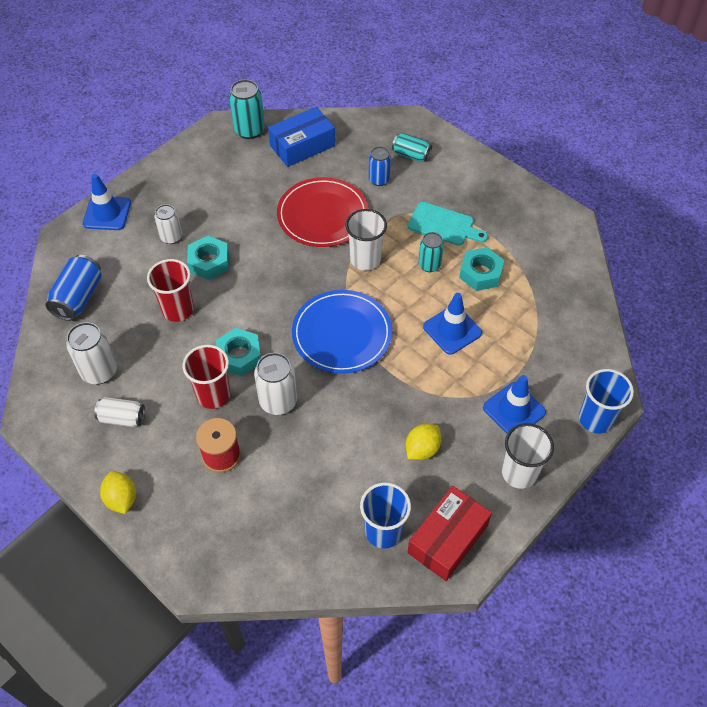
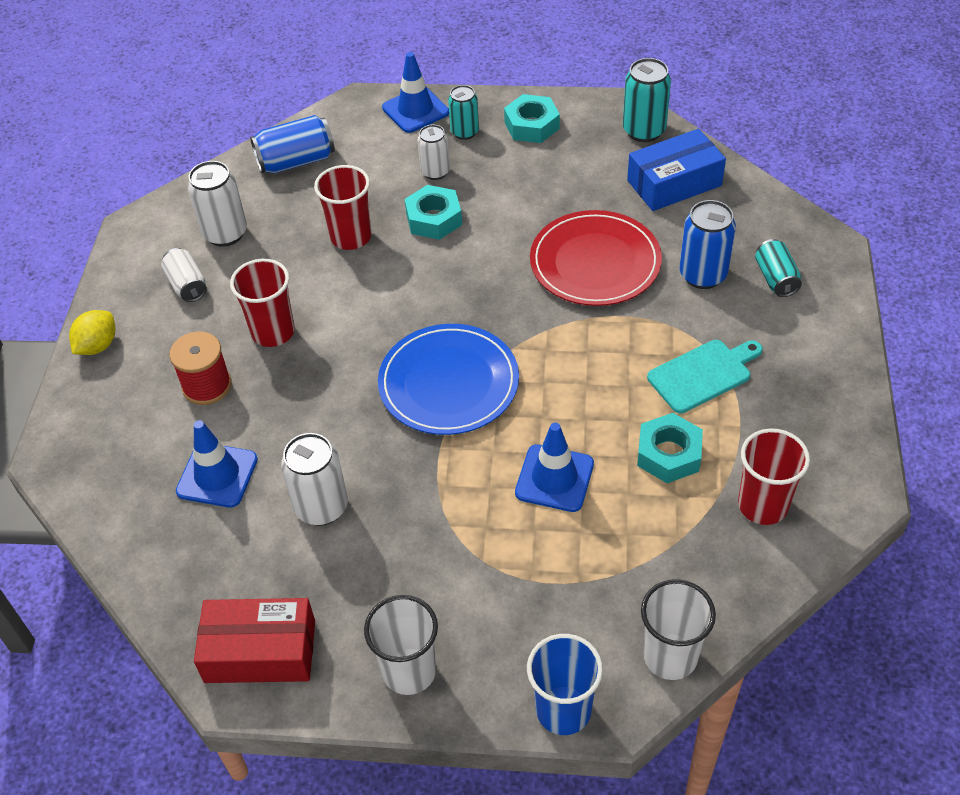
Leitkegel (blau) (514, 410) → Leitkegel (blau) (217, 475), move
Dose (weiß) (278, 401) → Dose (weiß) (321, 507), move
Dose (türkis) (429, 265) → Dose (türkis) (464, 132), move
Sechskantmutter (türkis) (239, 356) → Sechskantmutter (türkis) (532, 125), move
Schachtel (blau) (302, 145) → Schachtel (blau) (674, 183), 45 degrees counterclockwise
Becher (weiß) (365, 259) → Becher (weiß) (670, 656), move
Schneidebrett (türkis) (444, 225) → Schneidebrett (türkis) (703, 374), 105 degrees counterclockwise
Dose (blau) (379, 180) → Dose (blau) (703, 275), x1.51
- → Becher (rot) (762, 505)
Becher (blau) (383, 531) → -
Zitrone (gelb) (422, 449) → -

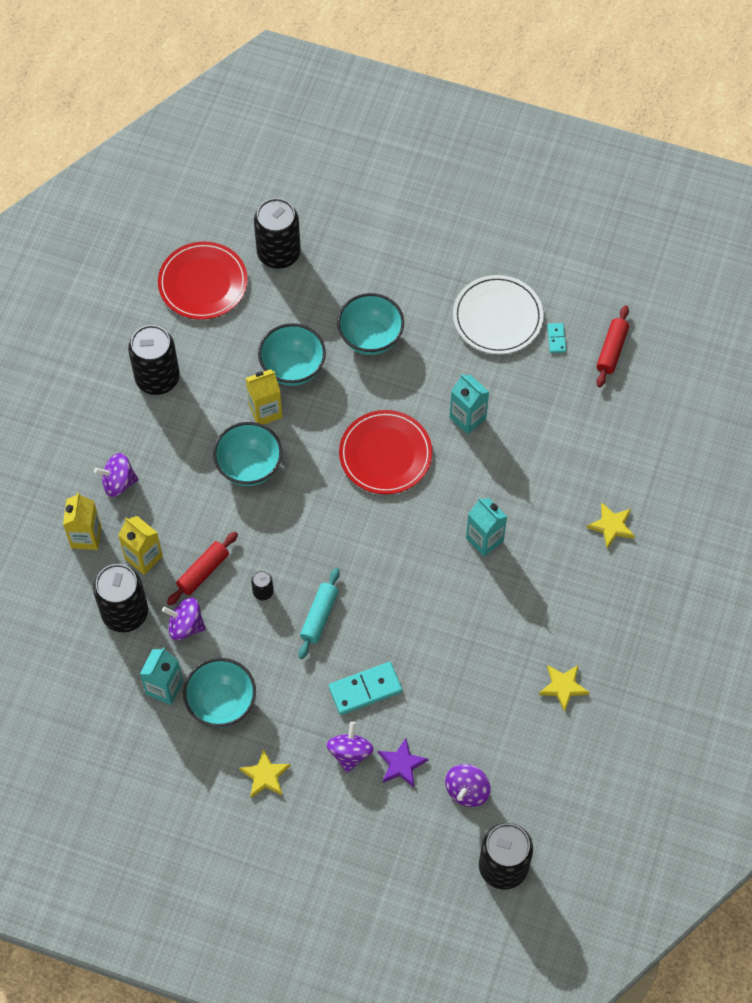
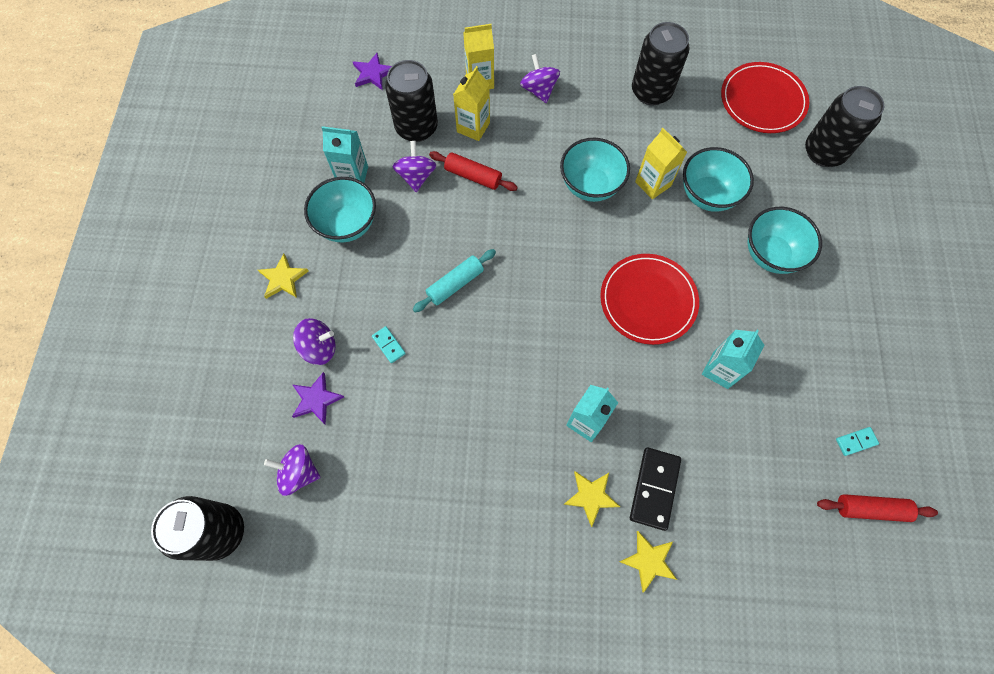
- → Stern (lila) (373, 73)
Dominostein (türkis) (365, 689) → Dominostein (türkis) (388, 345), x0.52
Nudelholz (türkis) (319, 616) → Nudelholz (türkis) (455, 284), 45 degrees counterclockwise
Stern (gelb) (563, 687) → Stern (gelb) (591, 496), move
- → Dominostein (schwarz) (654, 488)
Dose (schwarz) (263, 592) → -
Teller (weiß) (497, 317) → -

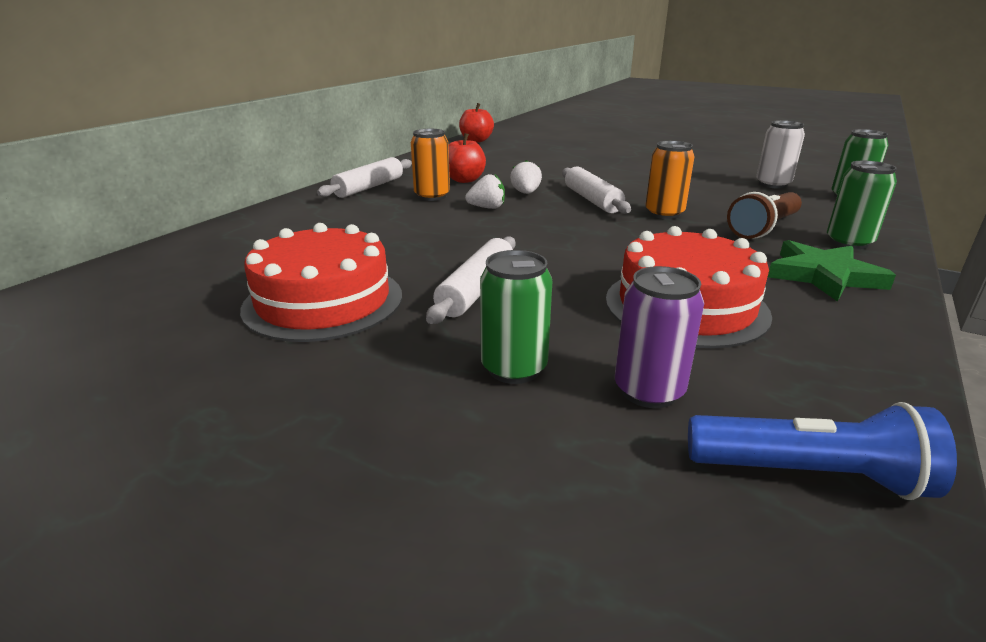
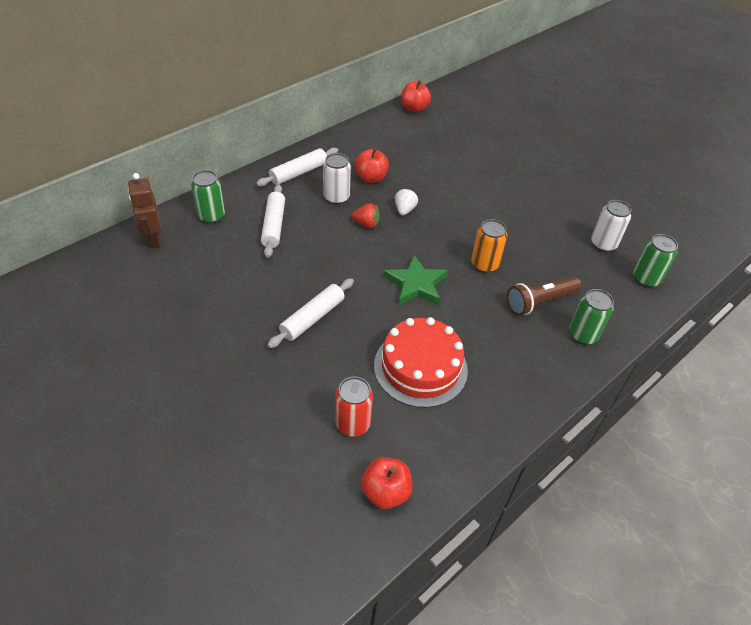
- → Roboter (braun) (153, 239)
Dose (grün) (514, 368) → Dose (grün) (211, 216), move
Nudelholz (weiß) (592, 200) → Nudelholz (weiß) (274, 225), move
Dose (orange) (432, 196) → Dose (weiß) (336, 197)
Dose (lila) (648, 391) → Dose (rot) (353, 424)
Erdbeere (weiß) (487, 208) → Erdbeere (rot) (366, 224)
Taschenlampe (blau) (809, 474) → Apfel (rot) (385, 492)
Stern (grün) (823, 275) → Stern (grün) (416, 284), move
Kuchen (rot) (323, 301) → -

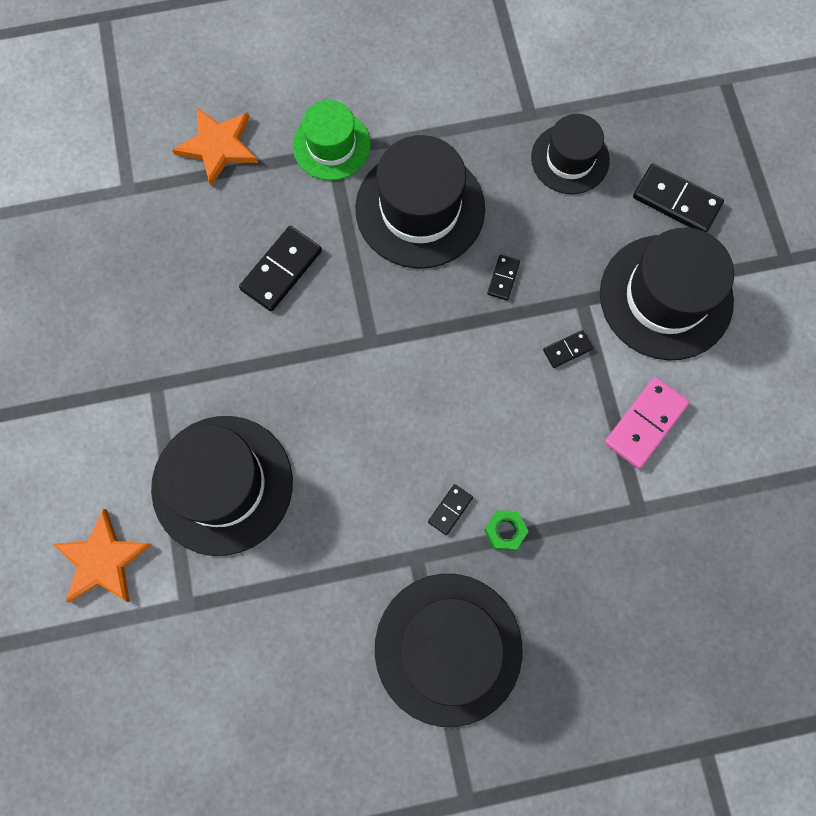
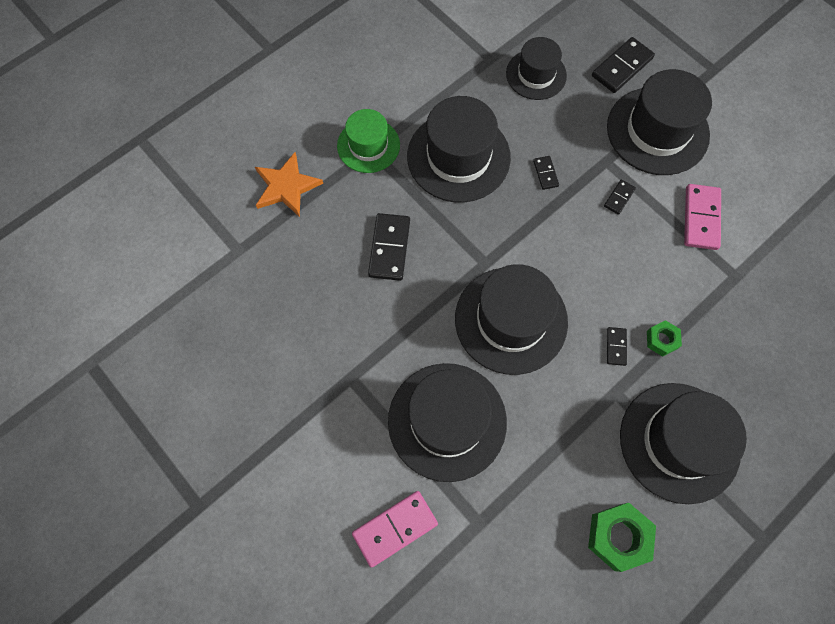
Stern (orange) (103, 560) → Dominostein (rosa) (395, 528)
- → Hut (schwarz) (511, 320)
- → Sechskantmutter (grün) (618, 537)
Dominostein (schwarz) (676, 201) → Dominostein (schwarz) (622, 67), 45 degrees counterclockwise

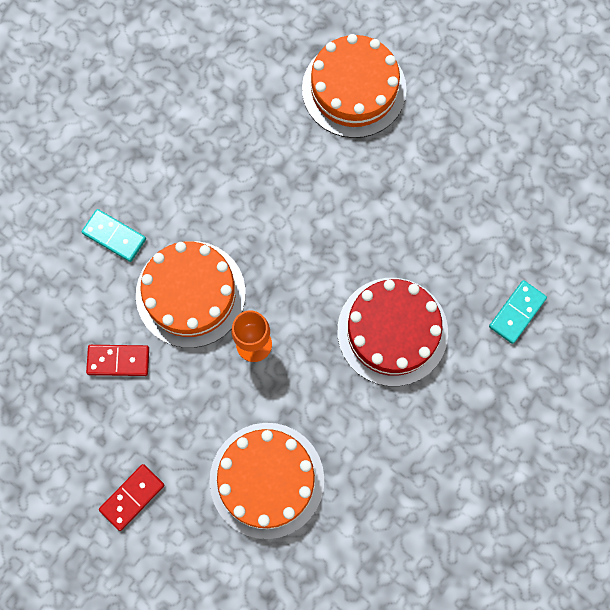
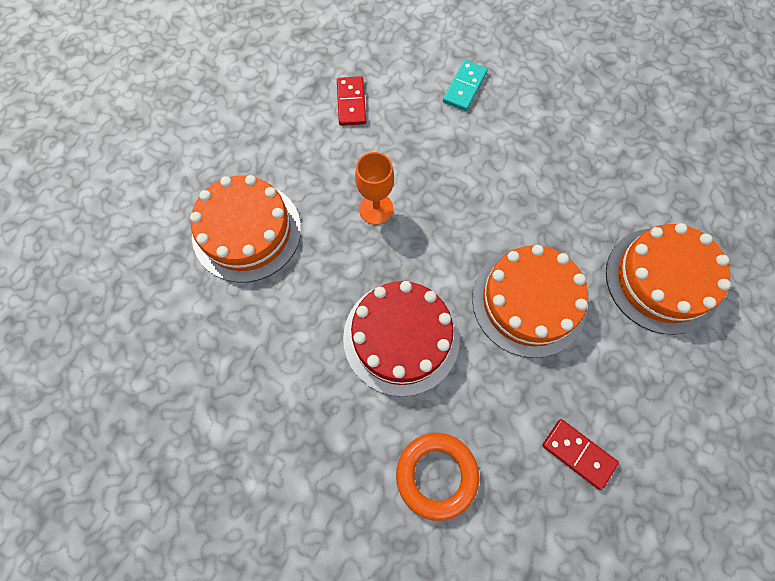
Dominostein (türkis) (517, 312) → Ring (orange) (436, 475)
Kuchen (orange) (190, 294) → Kuchen (orange) (529, 301), move
Dominostein (rot) (132, 497) → Dominostein (rot) (578, 453), move

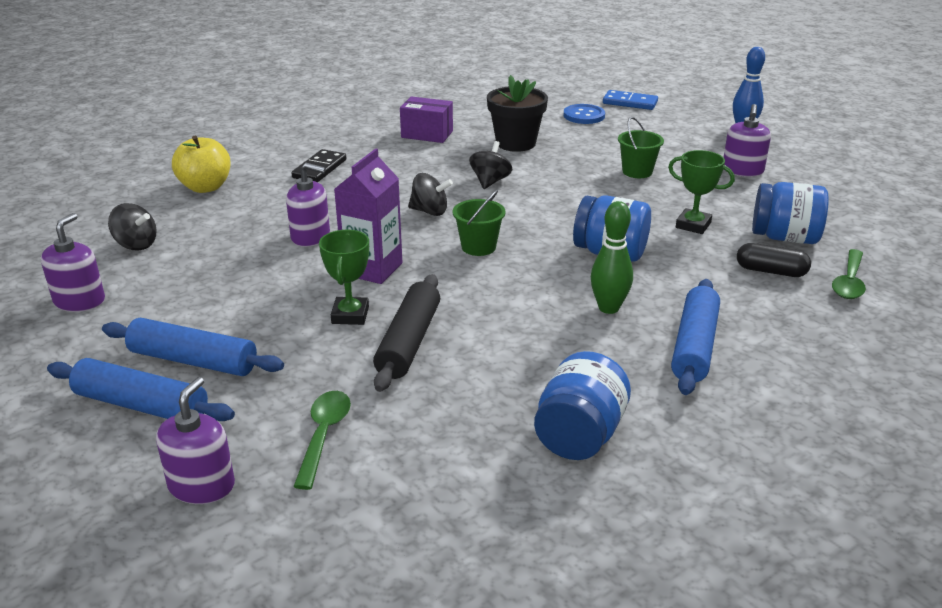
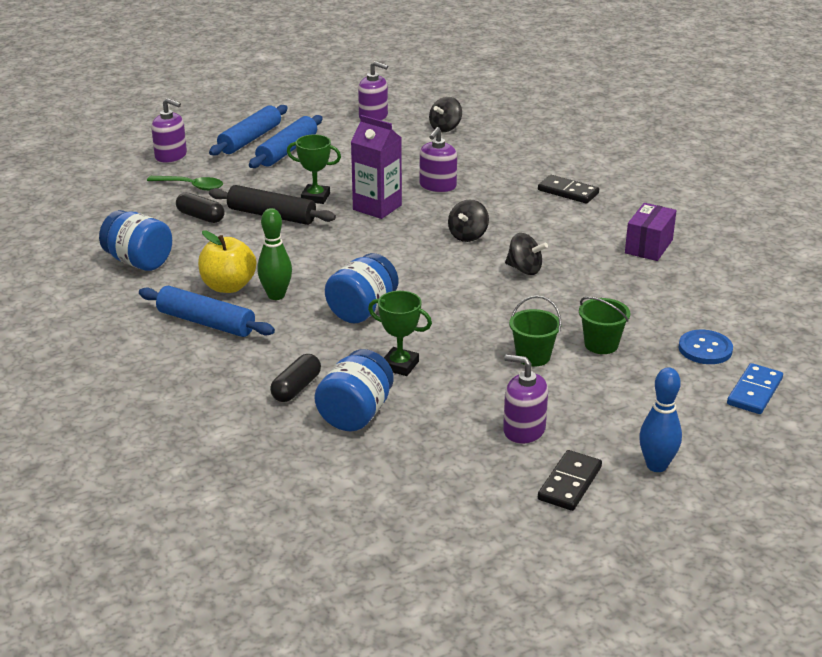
- → Kapsel (schwarz) (200, 217)
Apfel (gelb) (205, 187) → Apfel (gelb) (228, 286), move
Pokal (grün) (693, 225) → Pokal (grün) (400, 365), 75 degrees clockwise
- → Dominostein (schwarz) (569, 483)
Eimer (grün) (478, 247) → Eimer (grün) (601, 344), move
Blumentopf (schwarz) (516, 143) → -
Löffel (grün) (849, 282) → -

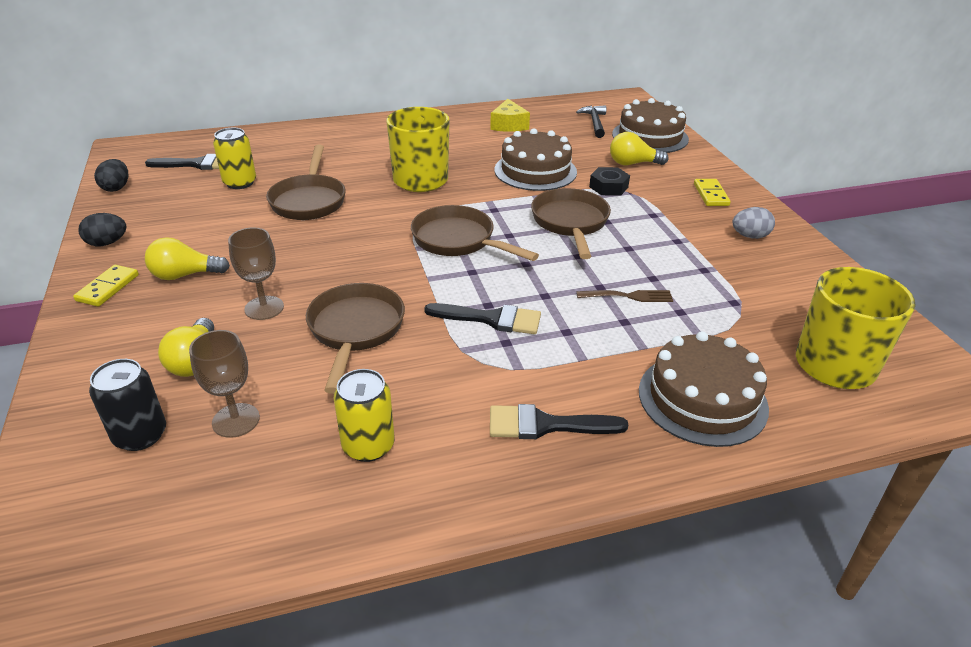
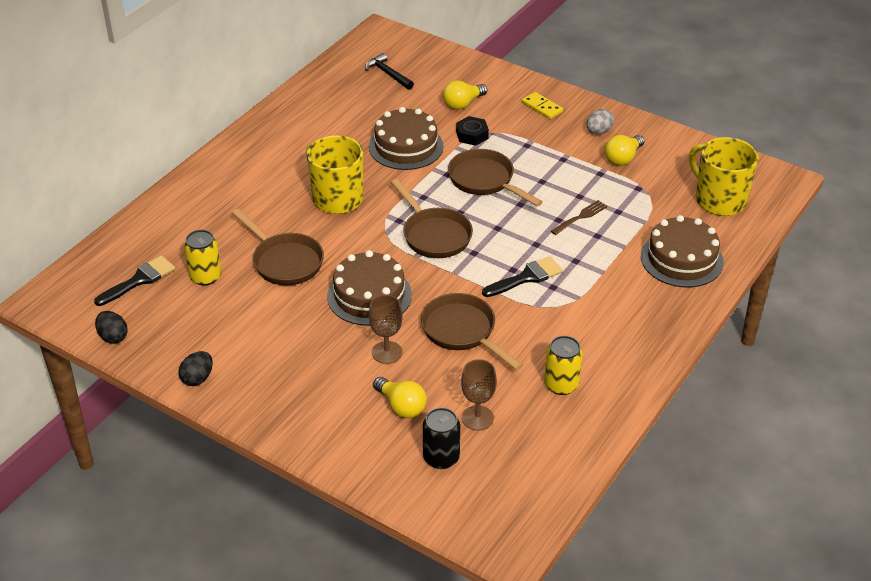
Kuchen (braun) (650, 136) → Kuchen (braun) (369, 295), move
Pfanne (braun) (458, 241) → Pfanne (braun) (434, 235), 120 degrees counterclockwise
Glühbirne (gelb) (185, 275) → Glühbirne (gelb) (623, 158), move
Dominostein (gelb) (108, 288) → -
Käse (gelb) (509, 125) → -
Pinsel (schwarz) (546, 425) → -

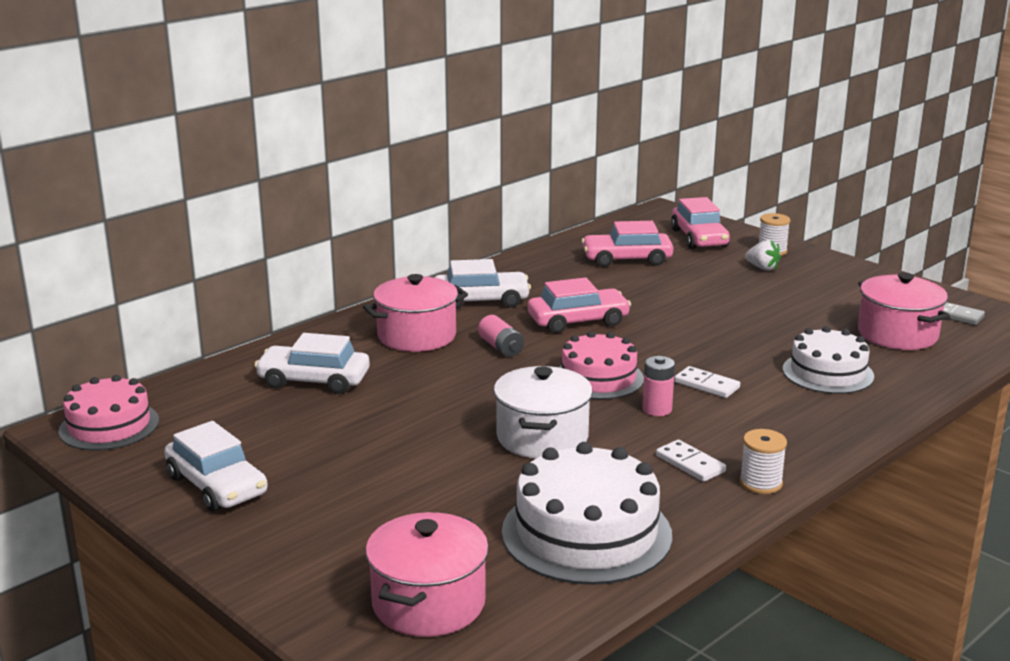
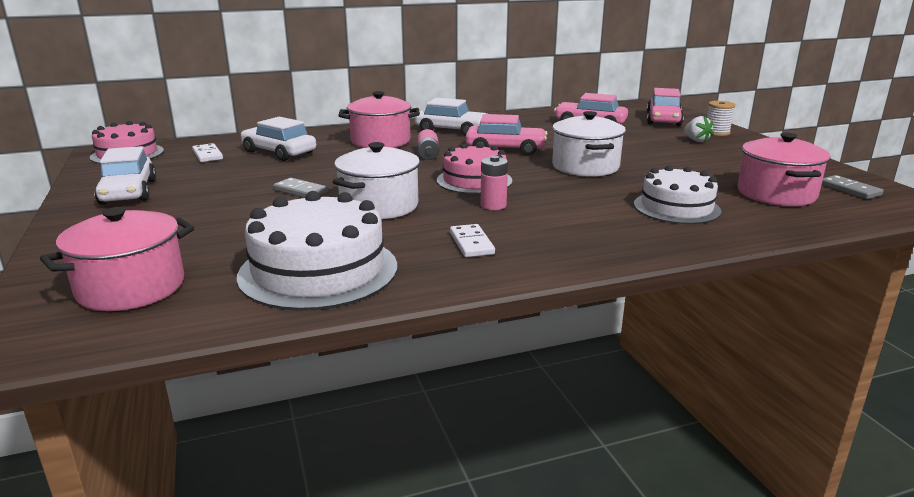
Dominostein (weiß) (707, 385) → Dominostein (weiß) (208, 155), move
- → Dominostein (grau) (300, 191)
- → Kochtopf (weiß) (585, 167)
Garnrolle (weiß) (760, 483) → -

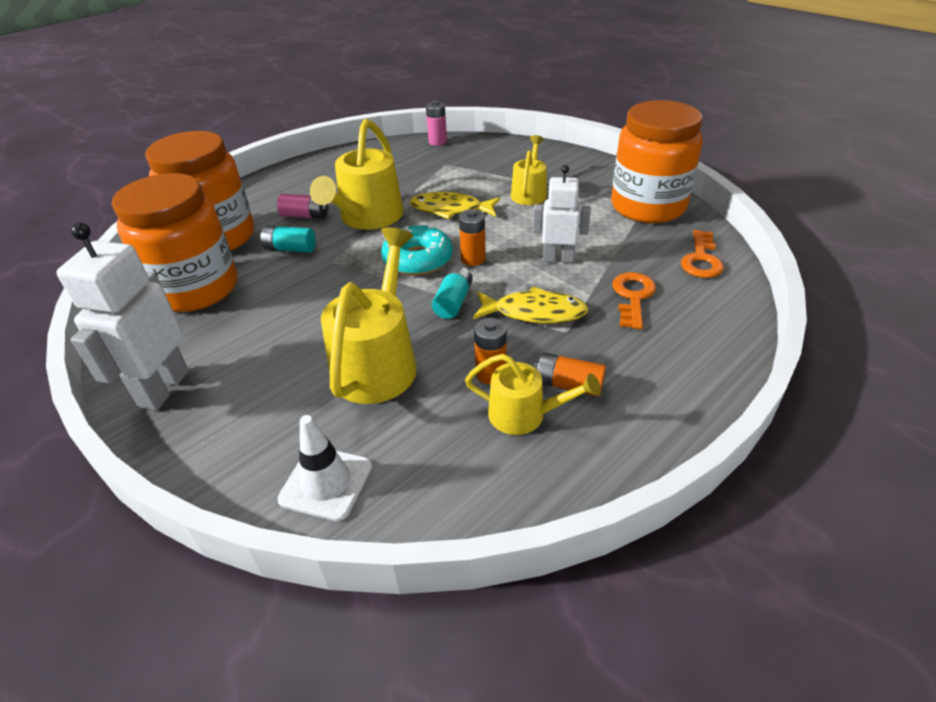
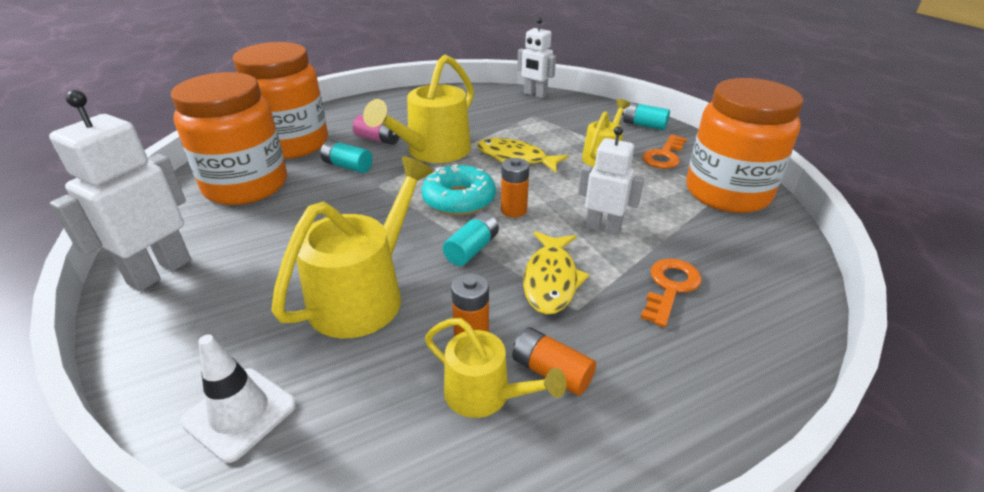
Batterie (rosa) (437, 142) → Roboter (weiß) (535, 94)
Fisch (gelb) (534, 312) → Fisch (gelb) (551, 280), 75 degrees clockwise
- → Batterie (türkis) (644, 125)
Schlüssel (orange) (701, 259) → Schlüssel (orange) (664, 156), move

